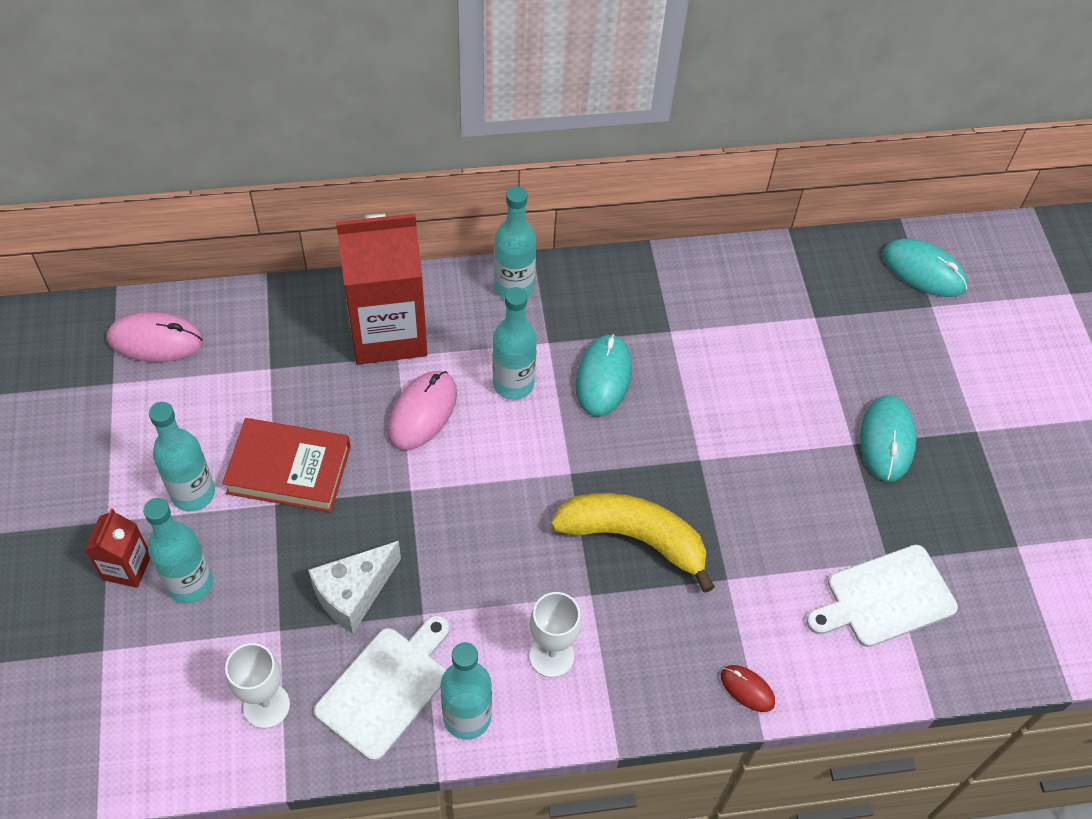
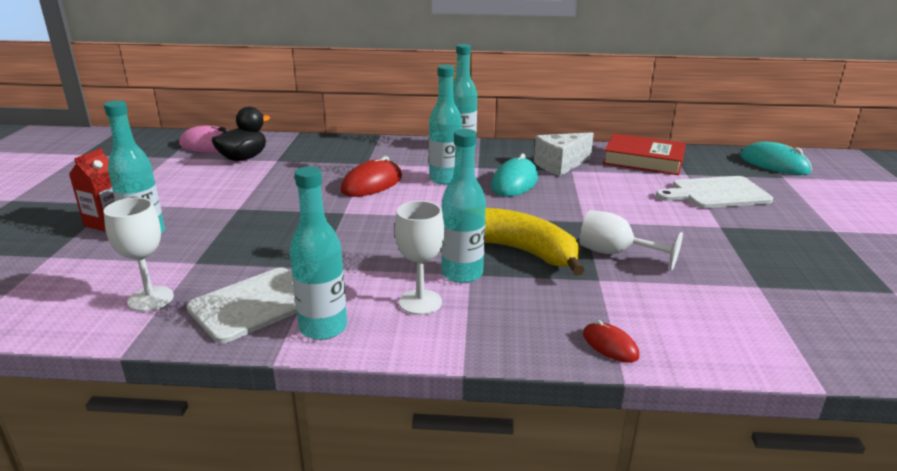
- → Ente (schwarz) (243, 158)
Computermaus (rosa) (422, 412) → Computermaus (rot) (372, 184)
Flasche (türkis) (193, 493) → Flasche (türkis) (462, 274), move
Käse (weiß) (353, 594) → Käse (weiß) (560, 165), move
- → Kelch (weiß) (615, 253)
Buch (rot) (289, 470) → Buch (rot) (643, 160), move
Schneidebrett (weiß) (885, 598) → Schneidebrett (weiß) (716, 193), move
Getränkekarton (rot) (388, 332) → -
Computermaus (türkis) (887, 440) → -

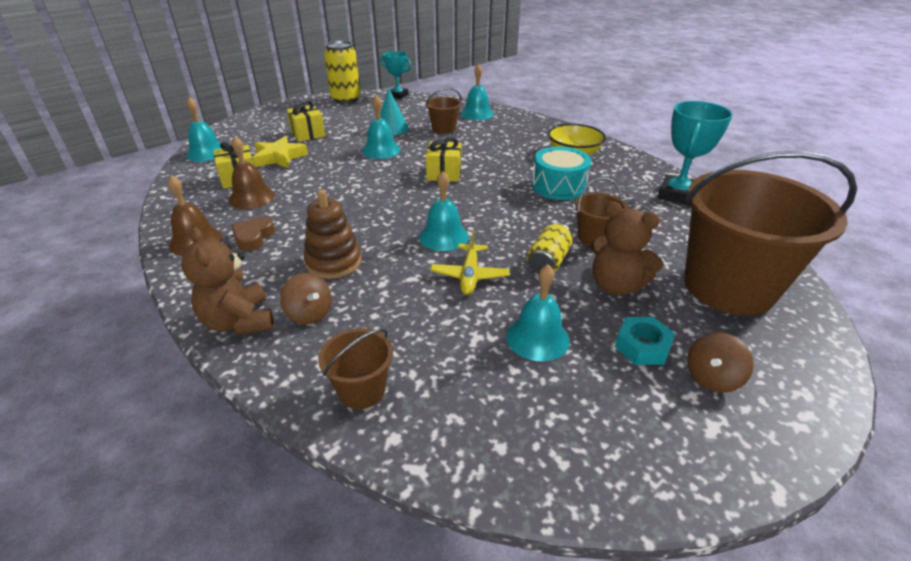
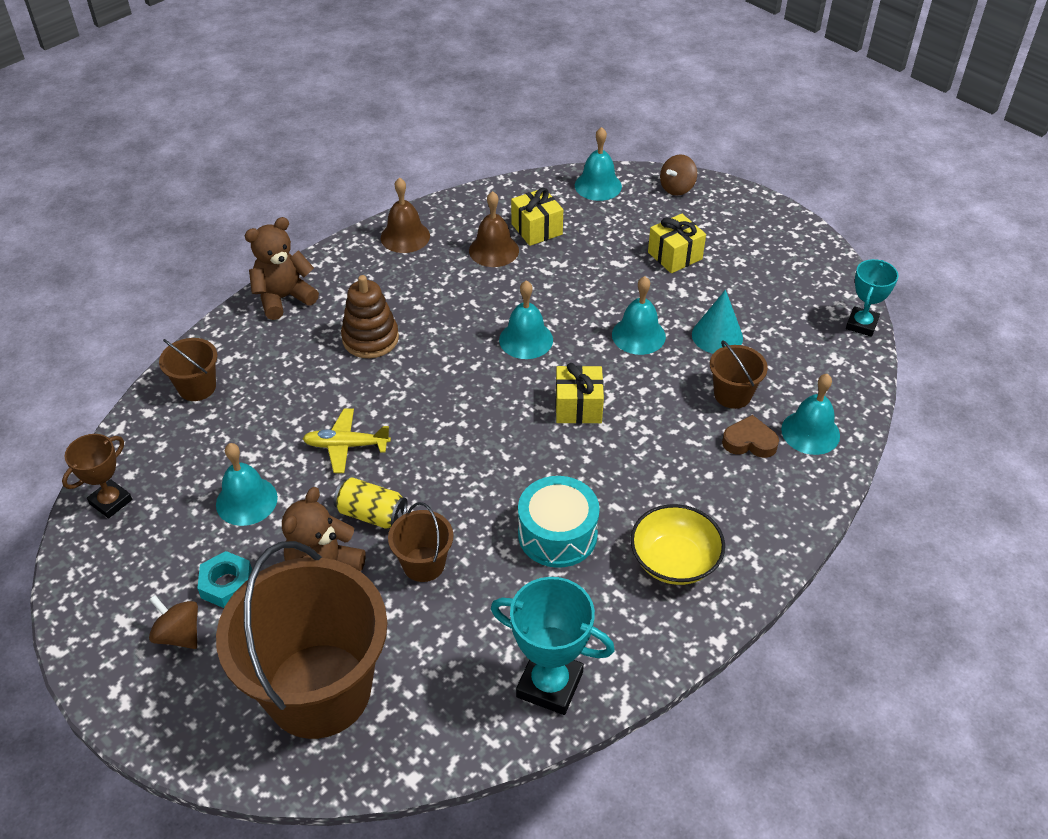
- → Pokal (braun) (111, 502)
Glocke (türkis) (443, 236) → Glocke (türkis) (526, 339), move
Kreisel (braun) (309, 314) → Kreisel (braun) (677, 188), move
Herz (braun) (253, 237) → Herz (braun) (749, 442), move
Stern (gelb) (279, 157) → -
Dose (gelb) (346, 99) → -

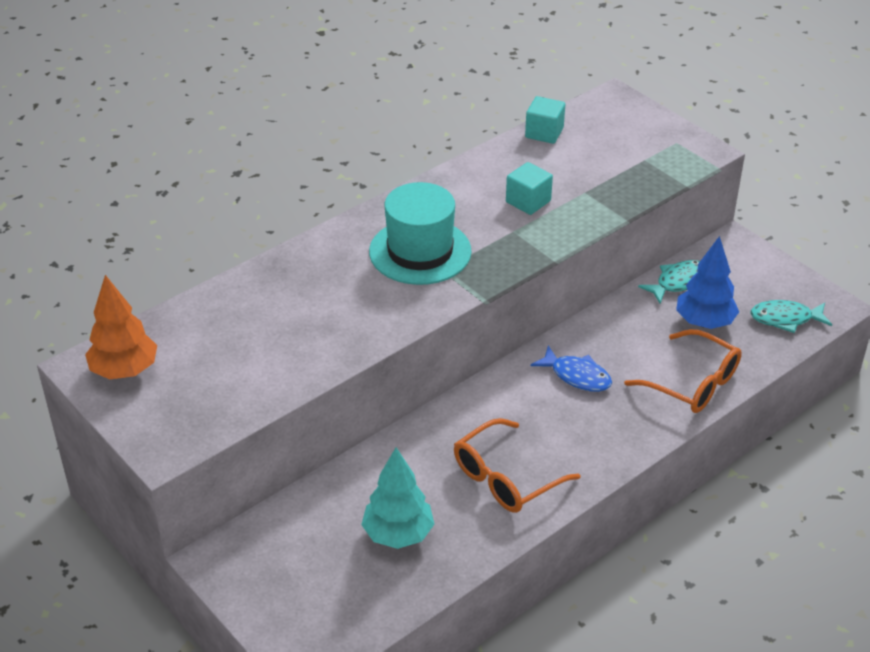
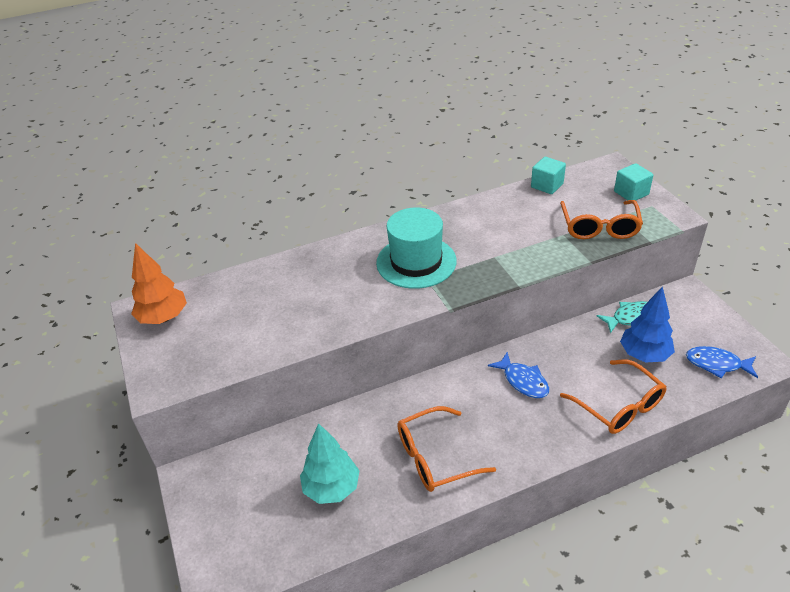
- → Brille (orange) (599, 227)
Kubus (türkis) (528, 201) → Kubus (türkis) (631, 193), move
Fisch (türkis) (785, 319) → Fisch (blau) (717, 364)

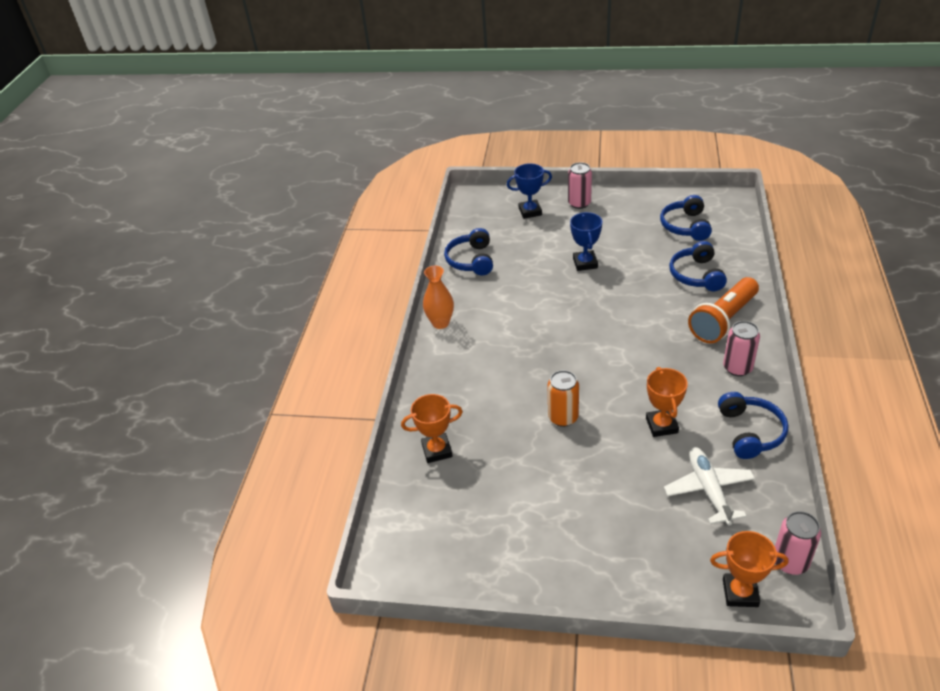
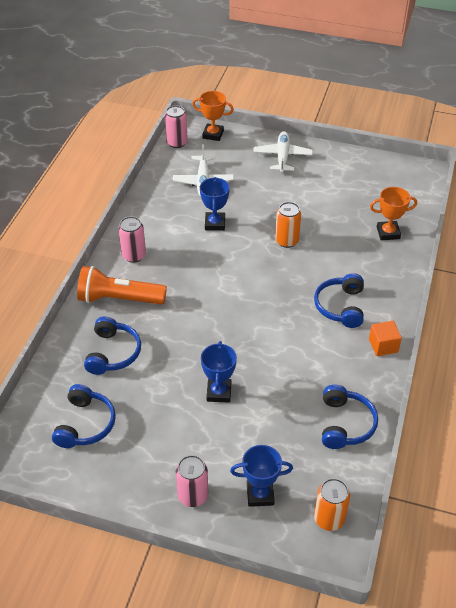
Taschenlampe (orange) (723, 320) → Taschenlampe (orange) (119, 299), 135 degrees counterclockwise
Pokal (orange) (661, 425) → Pokal (blau) (215, 223)
- → Flugzeug (weiß) (282, 156)
Kopfhörer (blau) (750, 432) → Kopfhörer (blau) (340, 306), move
- → Dose (orange) (329, 518)
Vase (orange) (440, 323) → Kubus (orange) (383, 345)

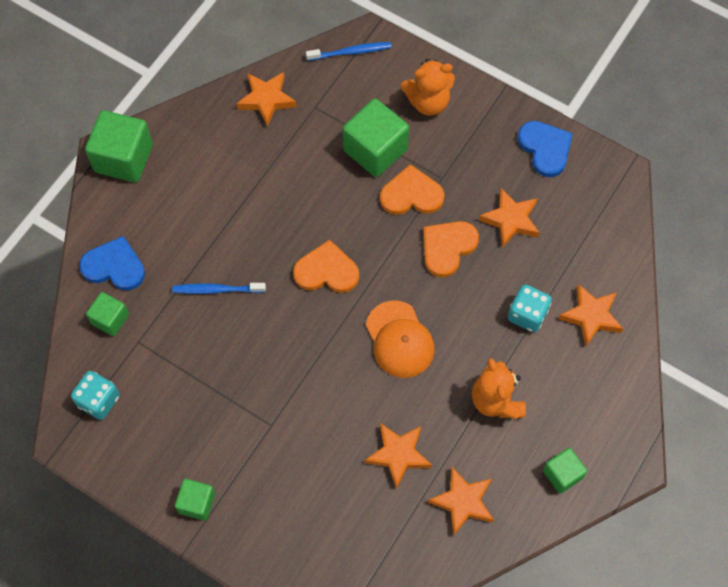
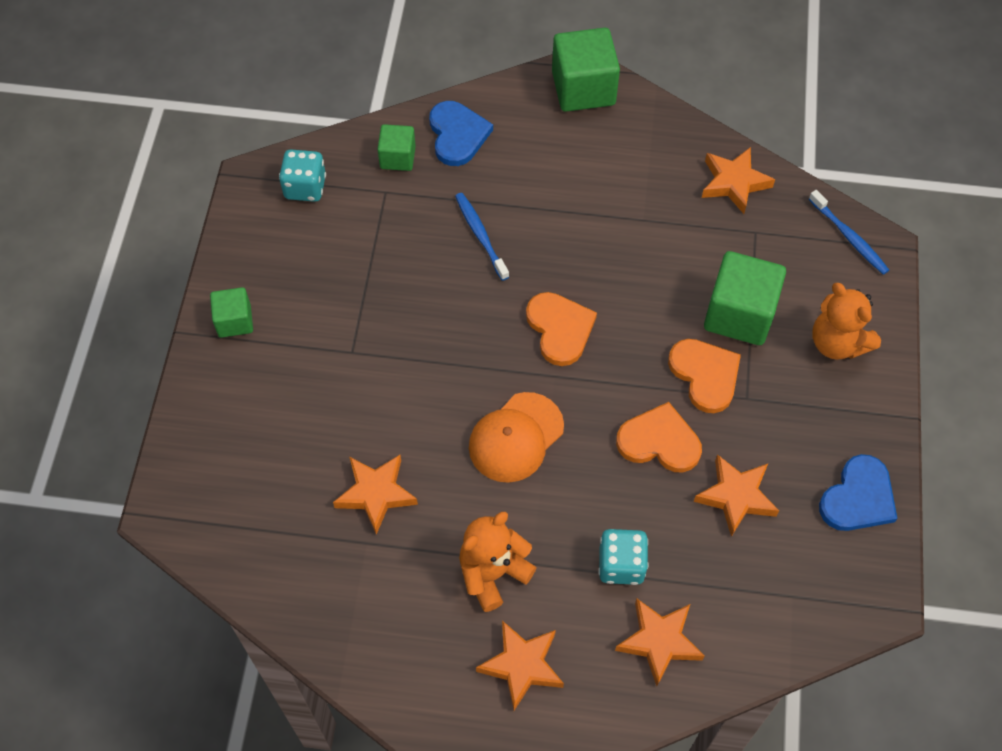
Stern (orange) (463, 502) → Stern (orange) (522, 665), move
Kubus (grün) (562, 474) → -

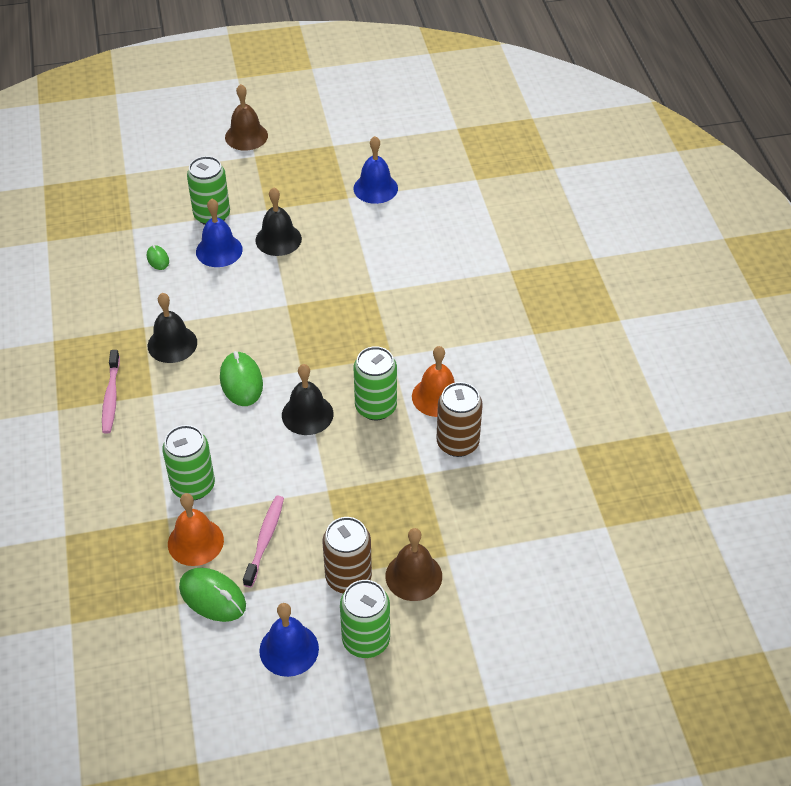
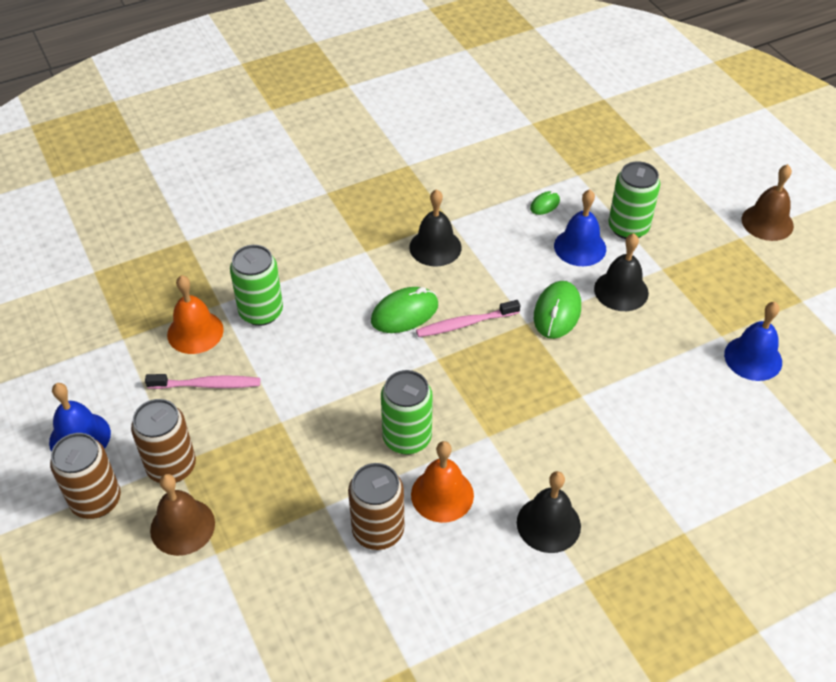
Dose (grün) (366, 640) → Dose (braun) (96, 500)
Zahnbürste (rosa) (111, 397) → Zahnbürste (rosa) (465, 324), move
Glocke (schwarz) (307, 414) → Glocke (schwarz) (548, 524), move
Computermaus (grün) (212, 597) → Computermaus (grün) (557, 312), move

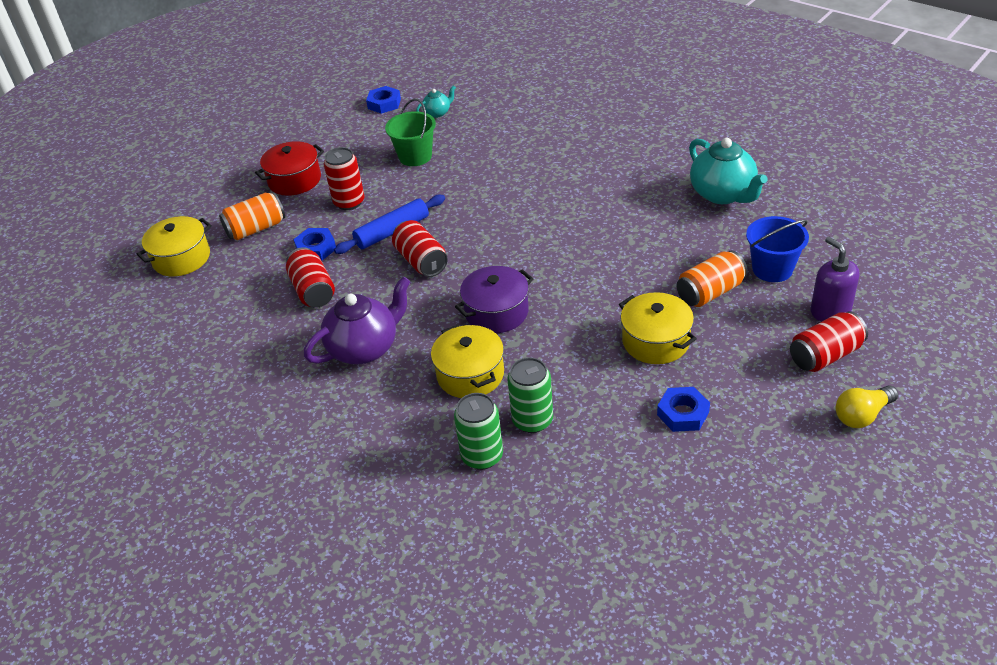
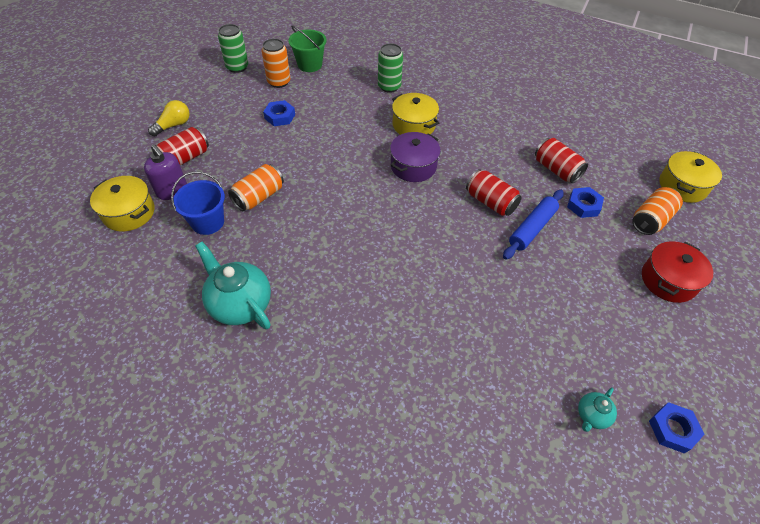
Kochtopf (gelb) (656, 341) → Kochtopf (gelb) (129, 213), move
Dose (grün) (532, 420) → Dose (grün) (237, 67), move
- → Dose (orange) (279, 82)
Eimer (grün) (415, 156) → Eimer (grün) (310, 65), move
Teekanne (lila) (364, 348) → -
Dose (rot) (349, 202) → -

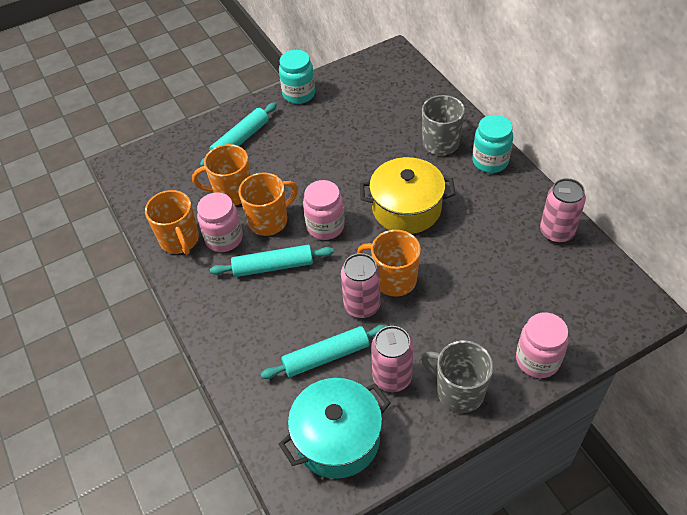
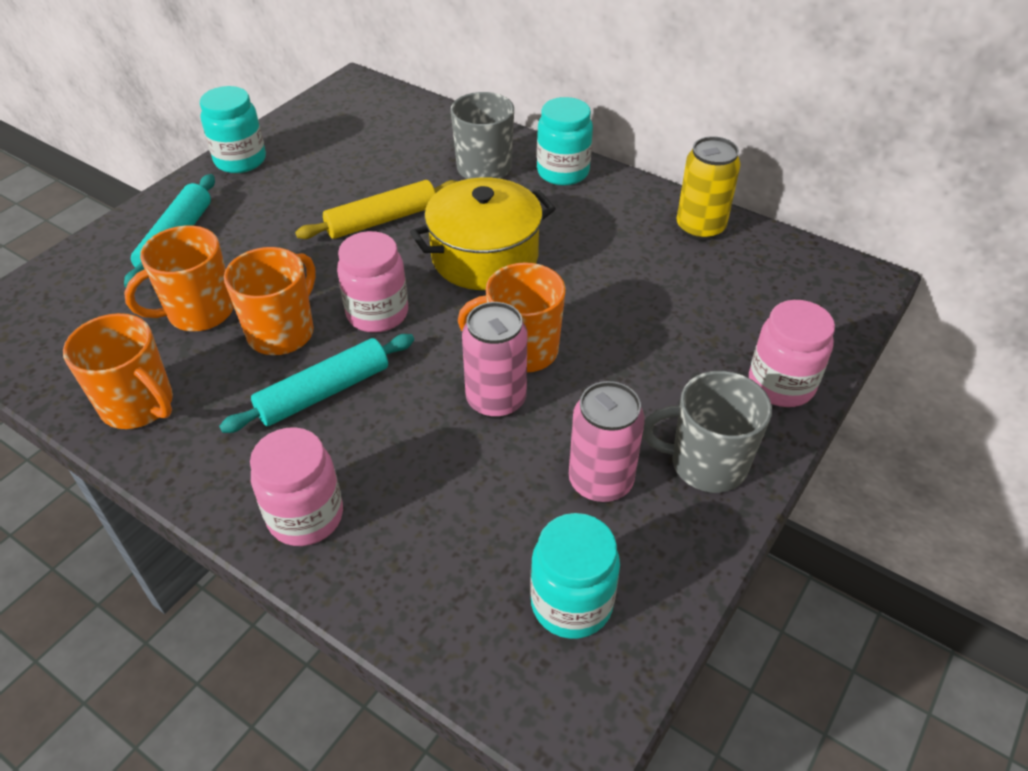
Einmachglas (rosa) (224, 238) → Einmachglas (rosa) (305, 516), move
- → Nudelholz (gelb) (382, 220)
Kochtopf (türkis) (337, 438) → Einmachglas (türkis) (571, 603)
Dose (rosa) (556, 232) → Dose (gelb) (700, 228)
Nudelholz (türkis) (326, 357) → -

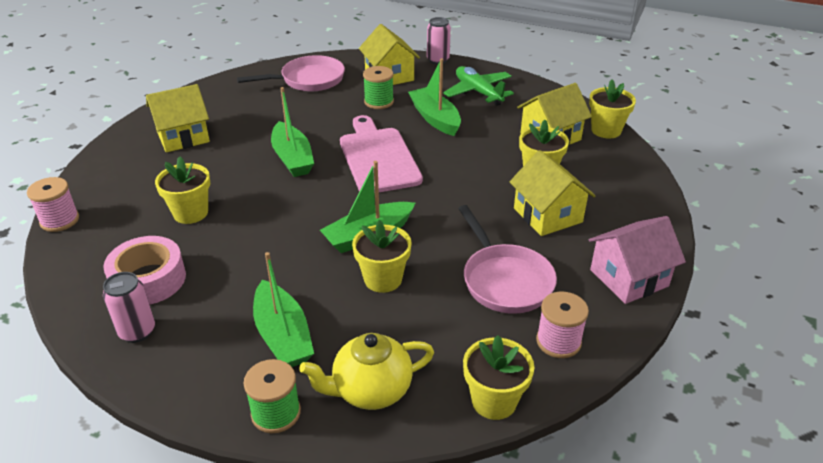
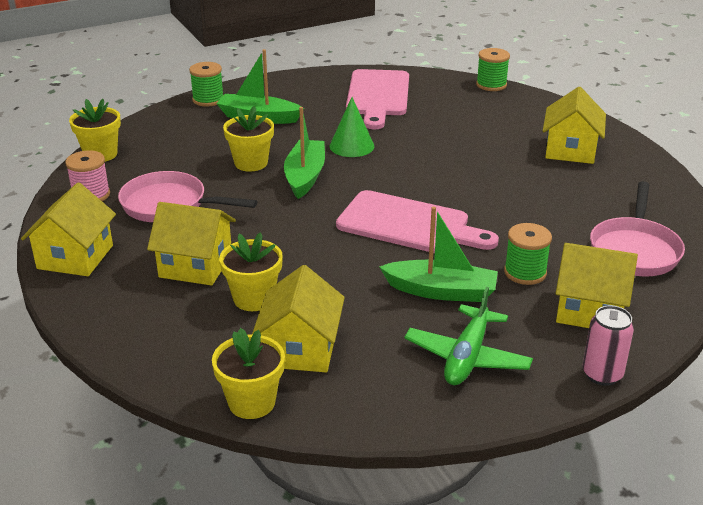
Haus (rosa) (629, 278) → Haus (gelb) (75, 257)
- → Kegel (grün) (351, 146)
Klebeband (rosa) (148, 280) → Schneidebrett (rosa) (377, 96)
Flugzeug (grün) (478, 92) → Flugzeug (grün) (467, 357), 105 degrees clockwise
Garnrolle (rosa) (59, 220) → Garnrolle (grün) (491, 85)
Dose (rosa) (137, 331) → -
Blumentopf (gelb) (190, 213) → -
Boot (grün) (292, 158) → -
Teekanne (gelb) (371, 390) → -

